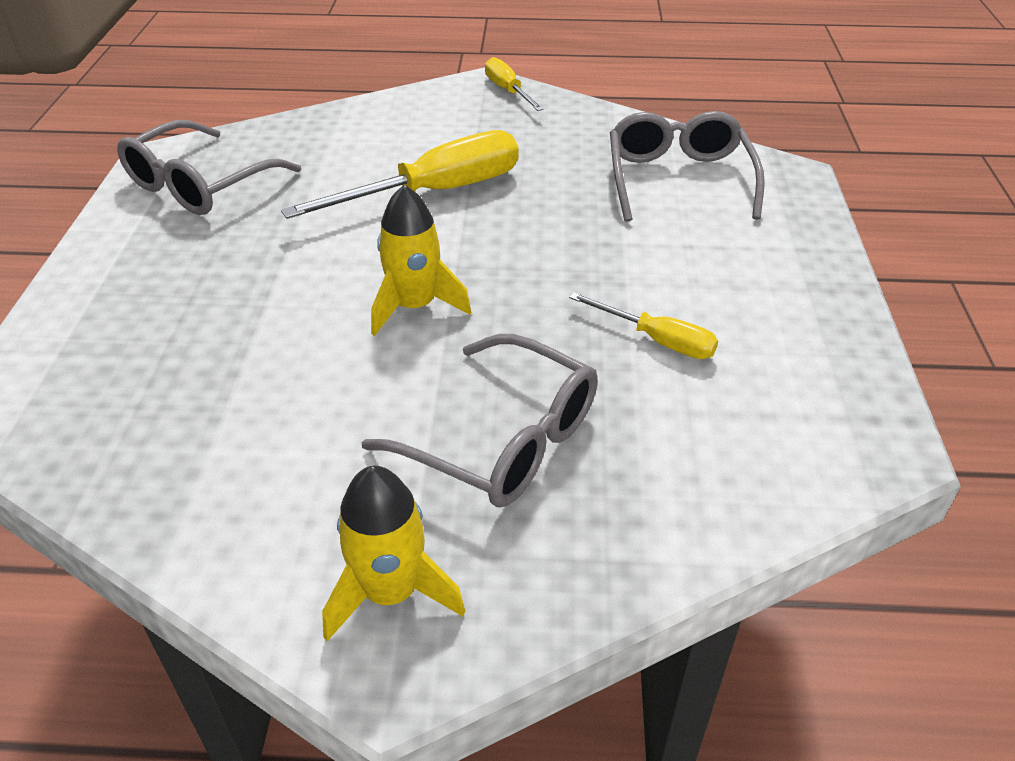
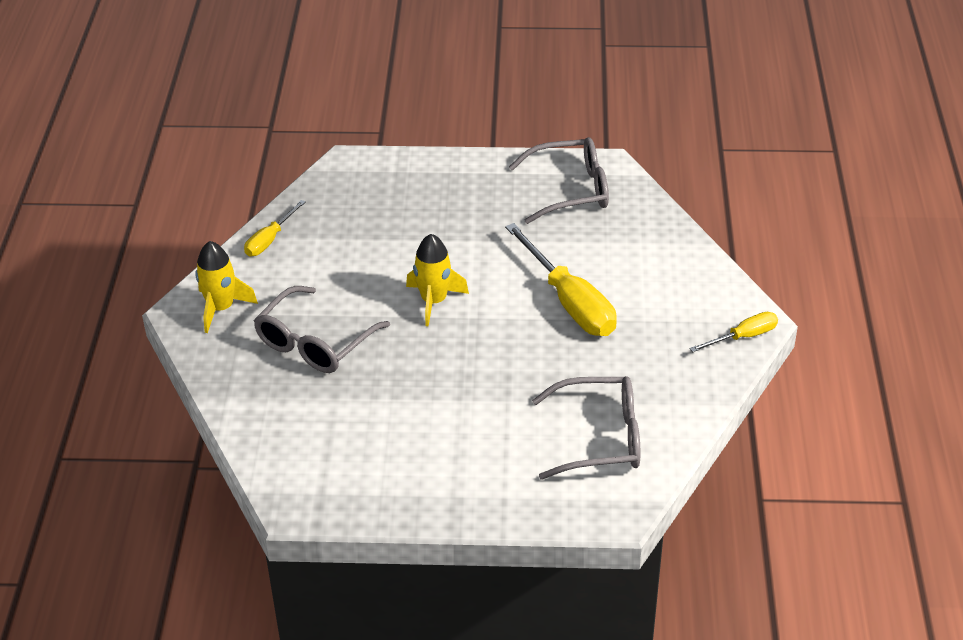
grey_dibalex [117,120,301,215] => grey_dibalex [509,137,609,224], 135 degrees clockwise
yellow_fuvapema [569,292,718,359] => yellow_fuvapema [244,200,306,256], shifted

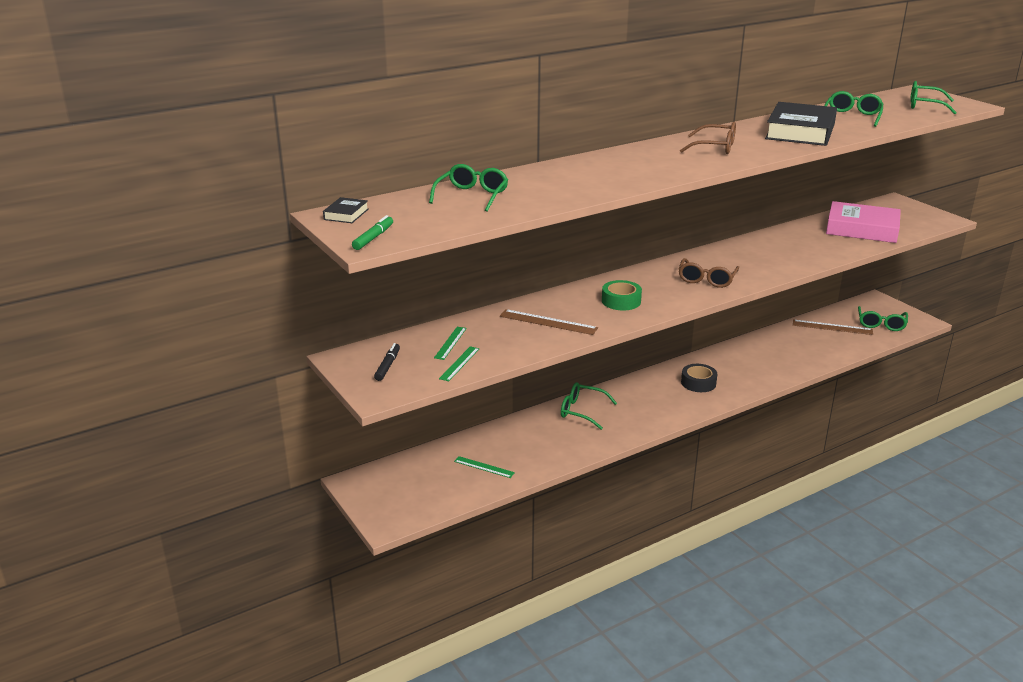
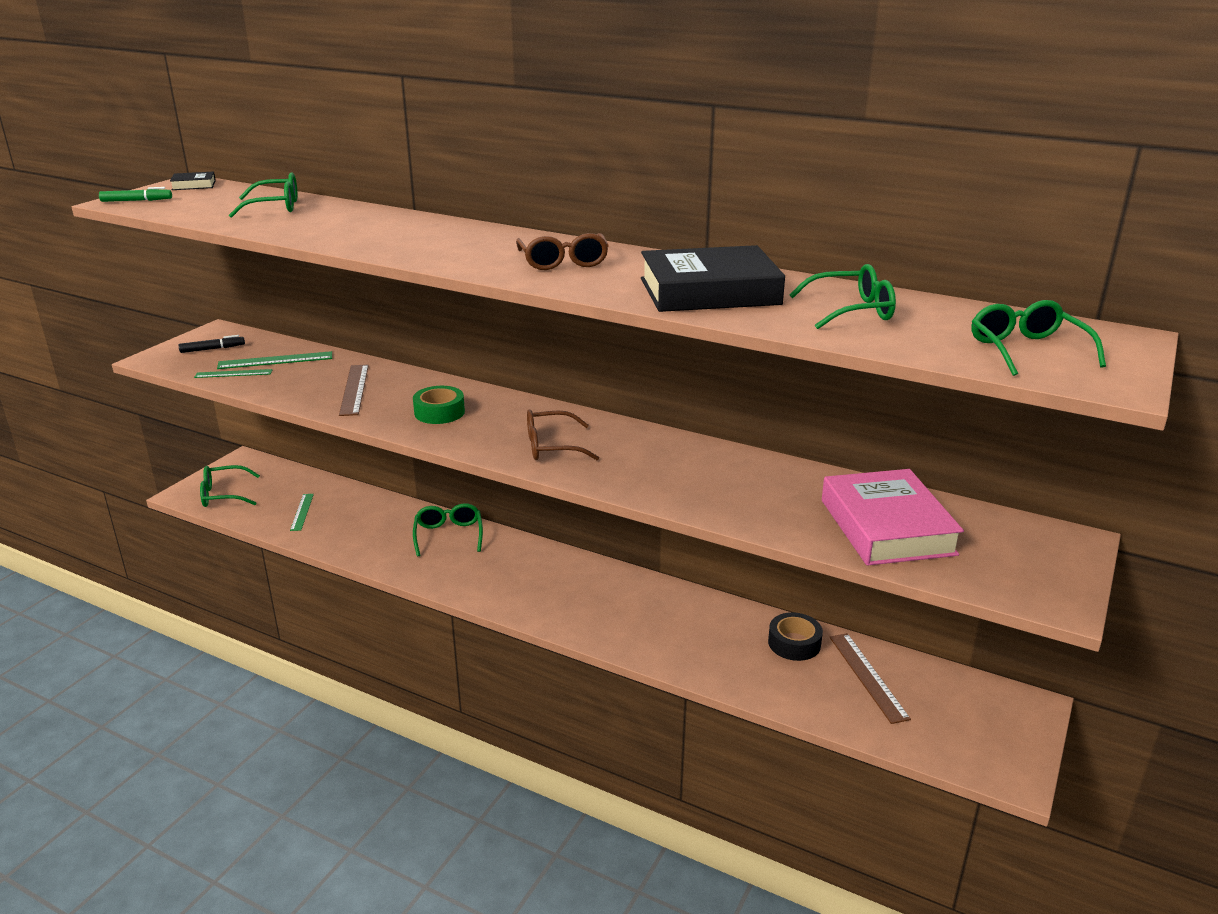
green_dibalex [858,306,908,331] => green_dibalex [200,465,260,507], shifted
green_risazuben [434,327,467,360] => green_risazuben [217,351,332,369], x1.54
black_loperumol [681,364,717,392] => black_loperumol [768,612,823,661], shifted

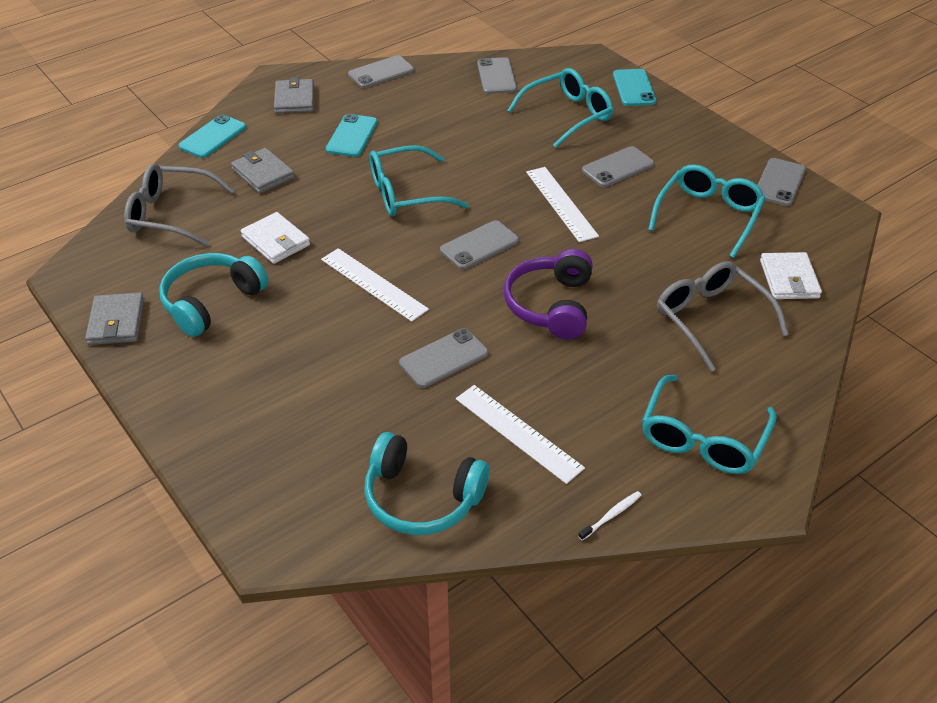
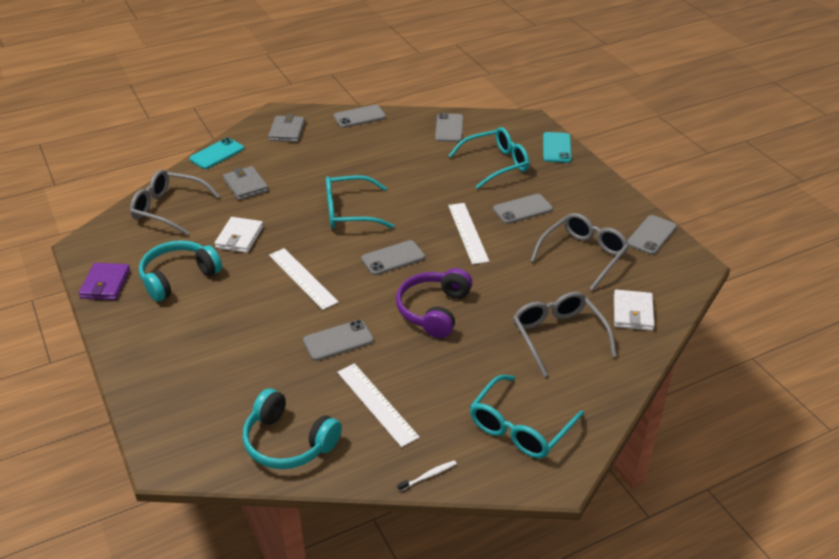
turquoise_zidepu [326,114,378,157] => nothing
turquoise_dibalex [648,164,766,258] => grey_dibalex [530,213,629,291]
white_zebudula [241,212,310,264] => white_zebudula [215,217,263,253], 45 degrees clockwise
grey_zebudula [85,292,144,345] => purple_zebudula [79,263,130,300]

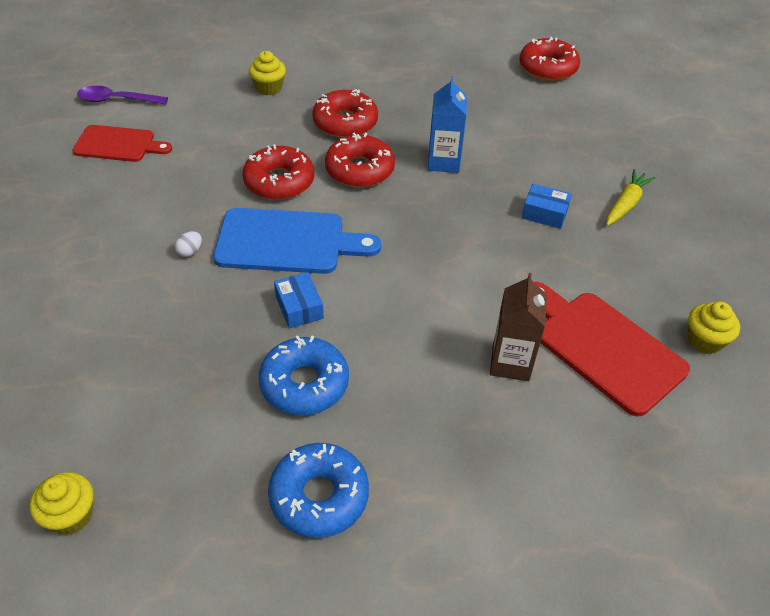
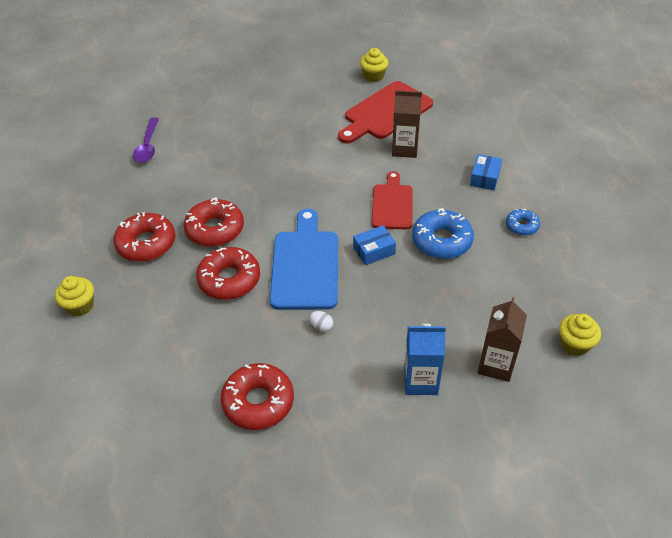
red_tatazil [519,37,580,81] => red_tatazil [221,363,294,430], shifted
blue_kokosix [428,76,467,173] => blue_kokosix [404,324,446,395], shifted
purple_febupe [77,86,168,105] => purple_febupe [133,118,159,163], shifted
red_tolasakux [72,125,172,162] => red_tolasakux [372,171,413,230], shifted
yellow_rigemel [606,169,656,226] => nothing
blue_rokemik [522,184,572,229] => blue_rokemik [470,154,502,190], shifted
blue_tatazil [268,443,369,538] => blue_tatazil [506,209,540,236], x0.56
nothing => brown_kokosix [477,297,527,382]

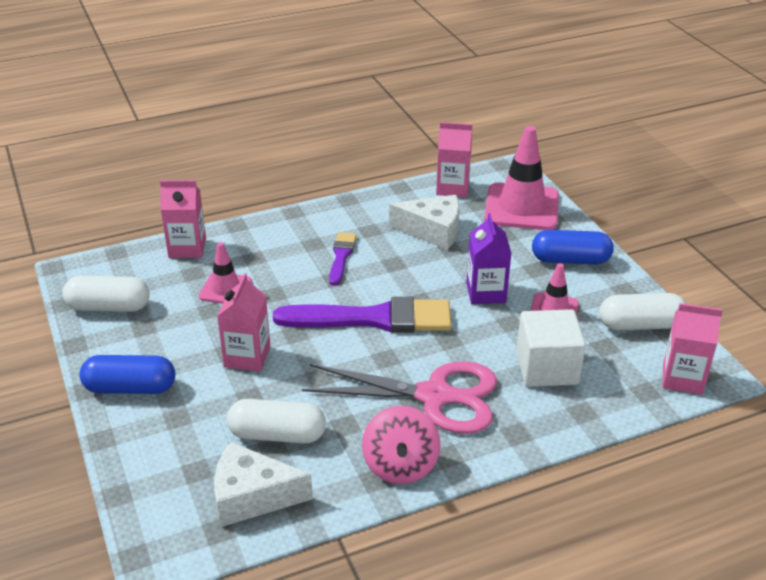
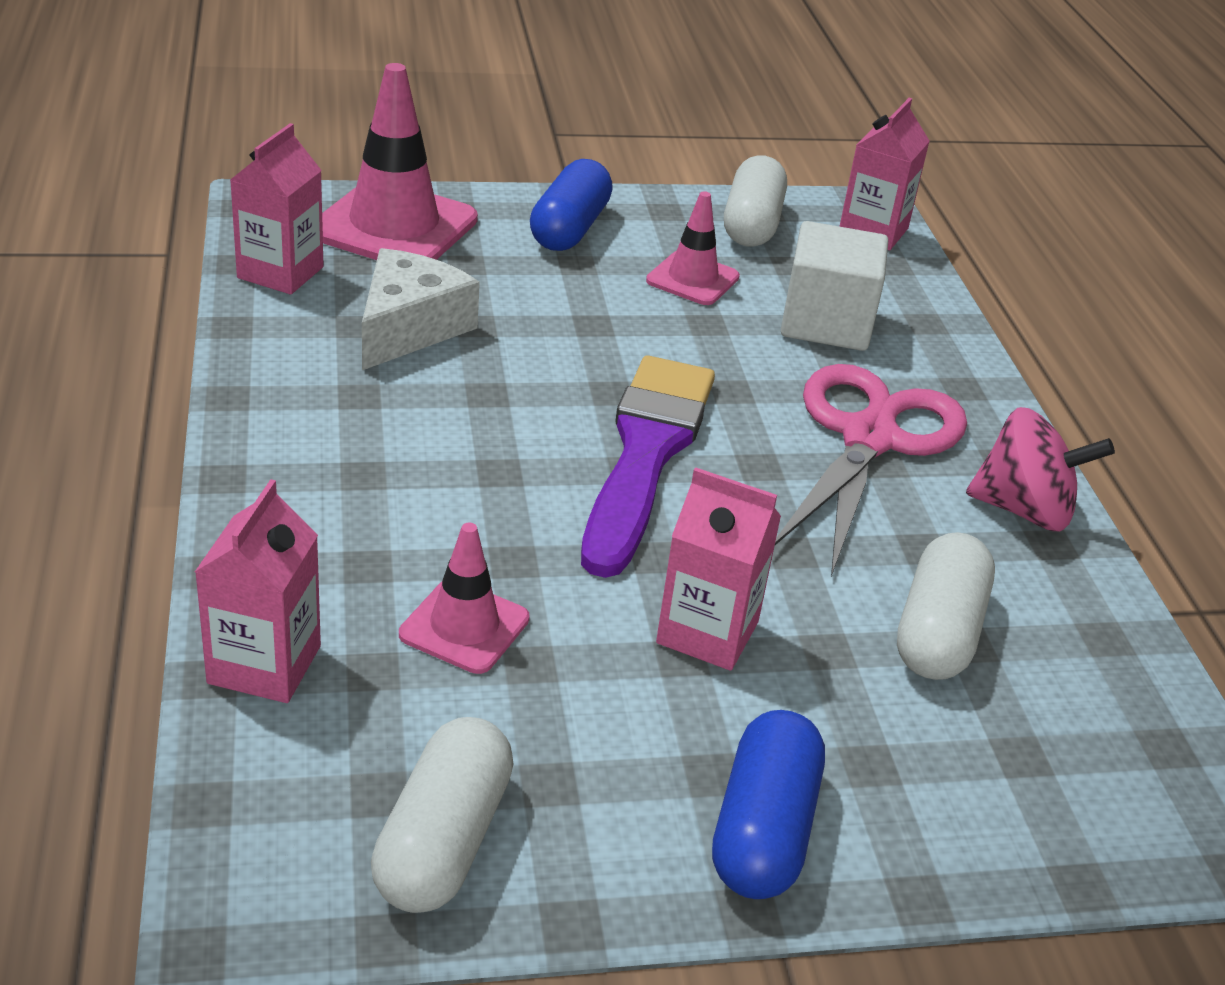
purple_kokosix [466,213,512,304] => nothing
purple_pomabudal [329,232,357,286] => nothing
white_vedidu [214,442,313,527] => nothing

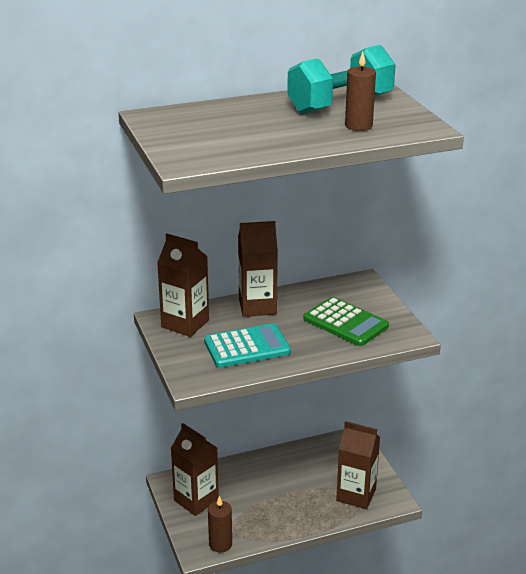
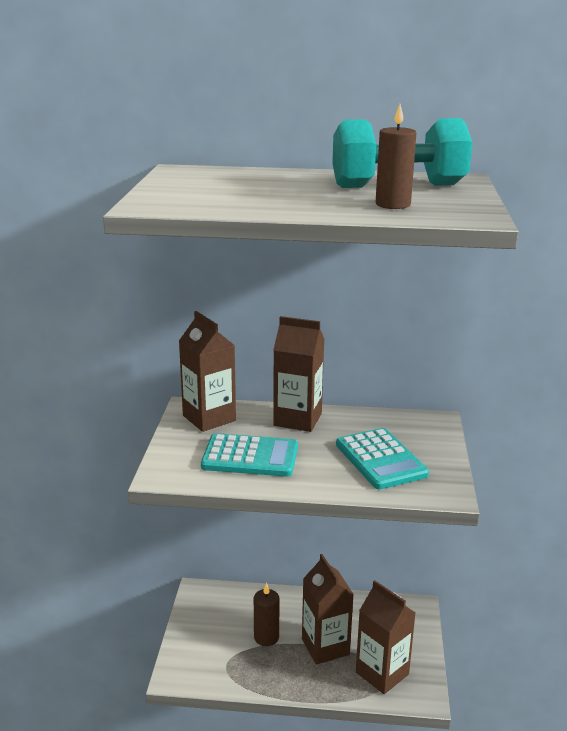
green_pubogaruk [304,297,389,346] => turquoise_pubogaruk [336,428,429,489]
brown_kokosix [171,423,219,516] => brown_kokosix [302,554,353,665], shifted
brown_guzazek [208,496,232,553] => brown_guzazek [254,582,280,646], shifted

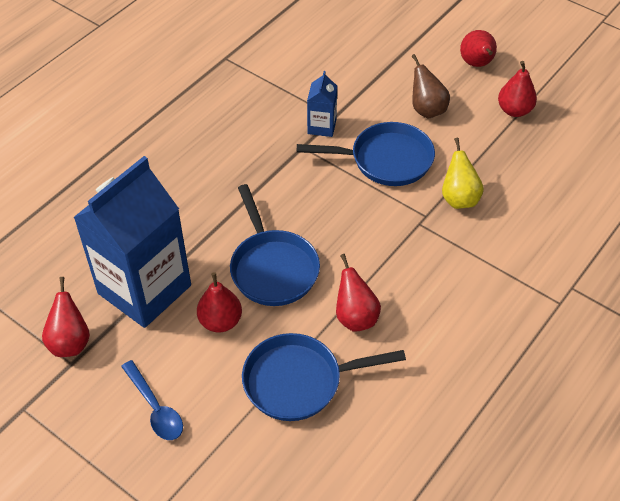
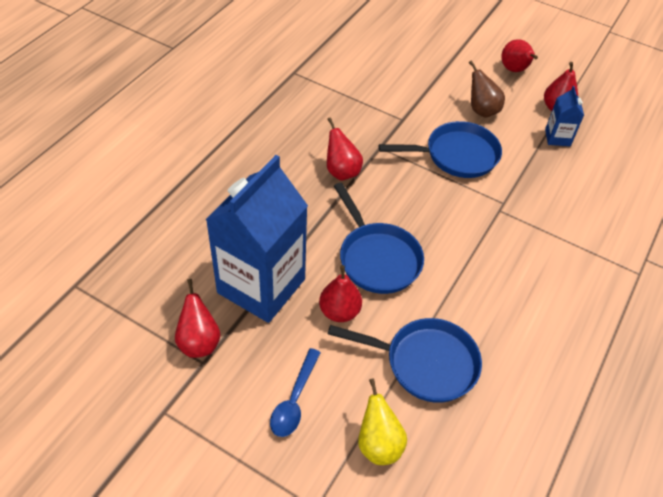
blue_kokosix [307,71,337,137] => blue_kokosix [545,86,584,146], shifted
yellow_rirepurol [442,138,484,209] => yellow_rirepurol [358,378,407,465], shifted
red_rirepurol [336,254,381,331] => red_rirepurol [327,117,363,181], shifted
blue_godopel [242,333,406,421] => blue_godopel [328,318,482,403], 150 degrees counterclockwise
blue_febupe [121,360,183,440] => blue_febupe [270,348,321,437], 60 degrees clockwise

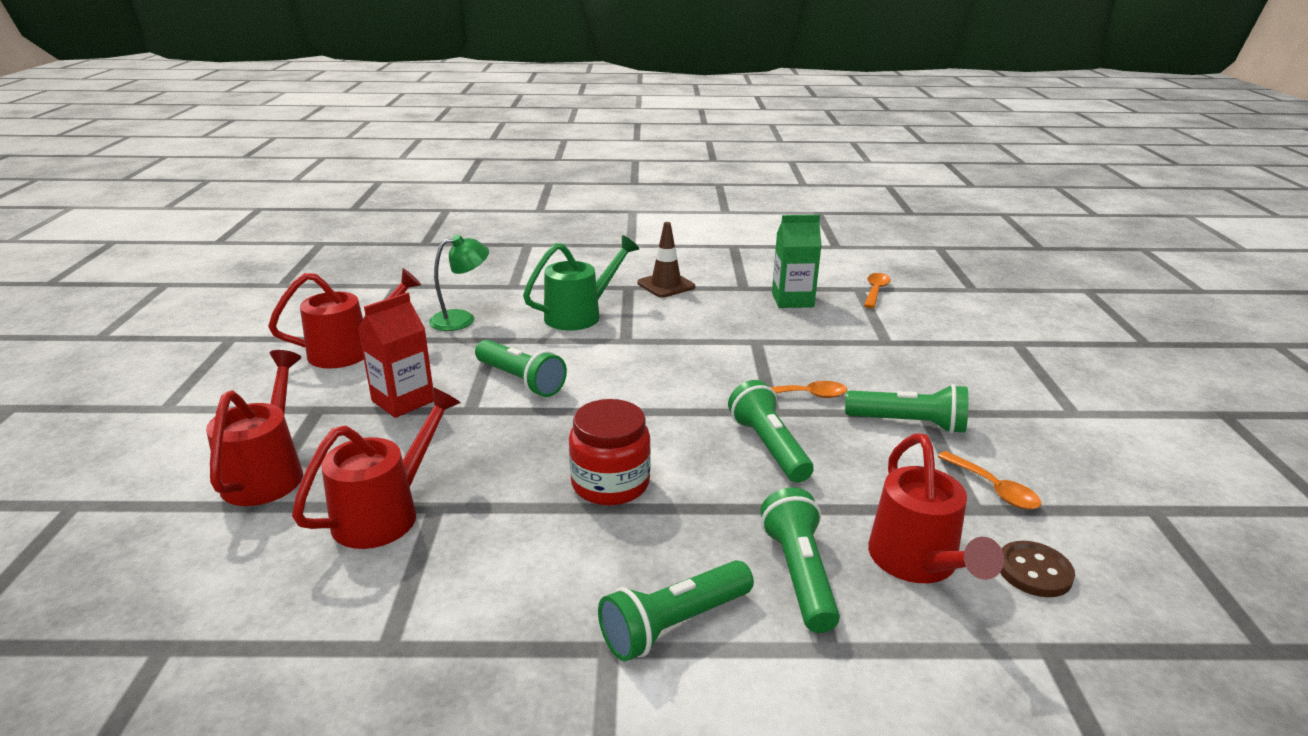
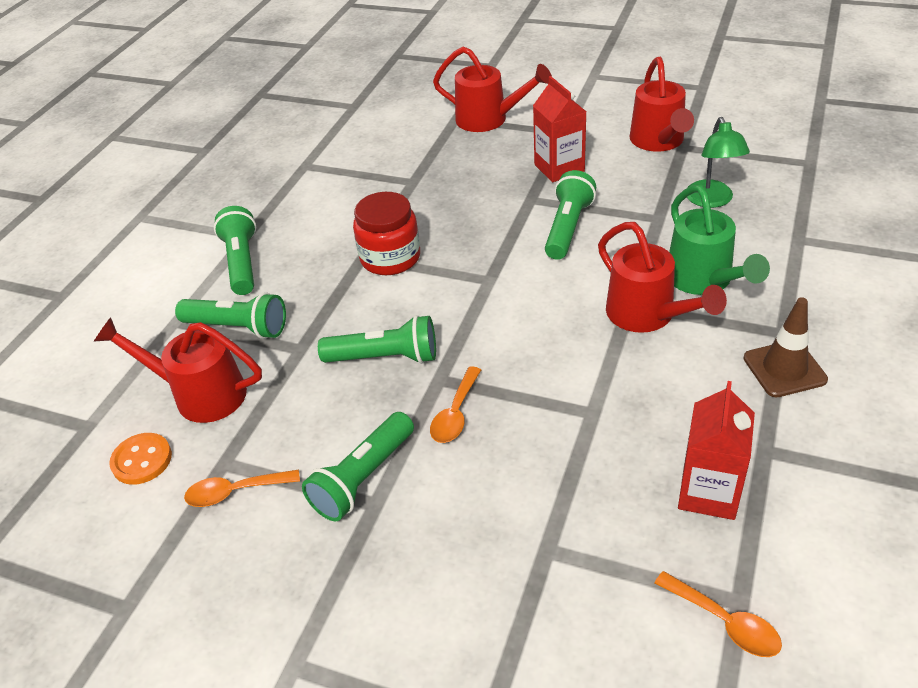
green_kokosix [772,215,822,308] => red_kokosix [678,381,755,520]
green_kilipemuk [475,340,567,397] => green_kilipemuk [545,170,596,260], 135 degrees clockwise
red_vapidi [292,387,461,549] => red_vapidi [598,222,727,333], shifted
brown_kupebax [1000,541,1075,597] => orange_kupebax [109,433,172,485]

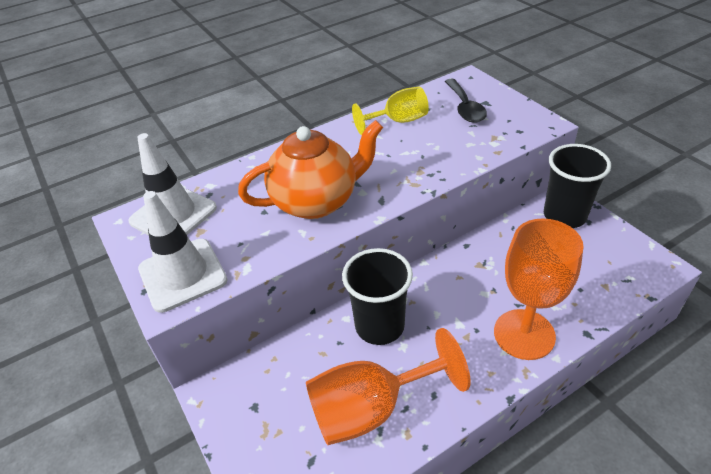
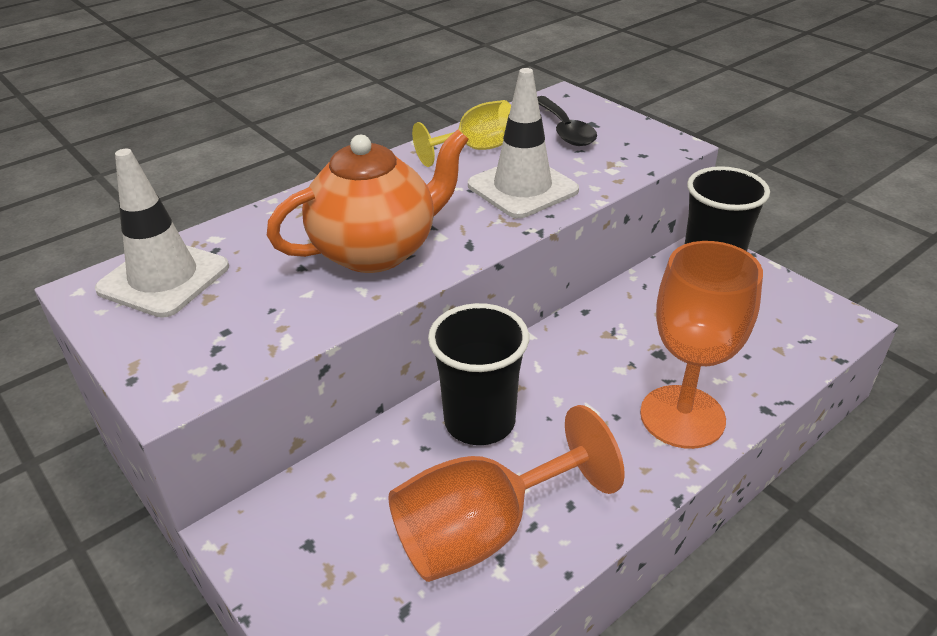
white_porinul [138,191,227,313] => white_porinul [468,68,579,218], shifted

